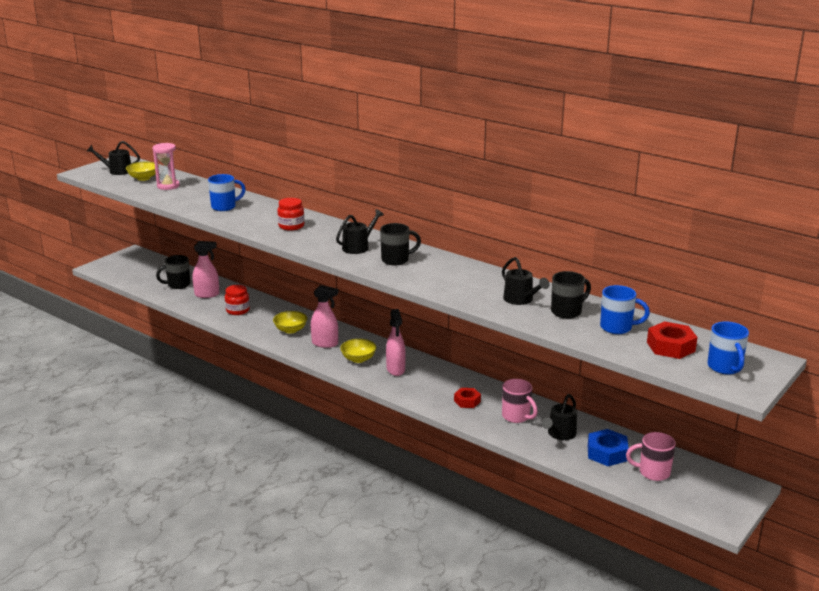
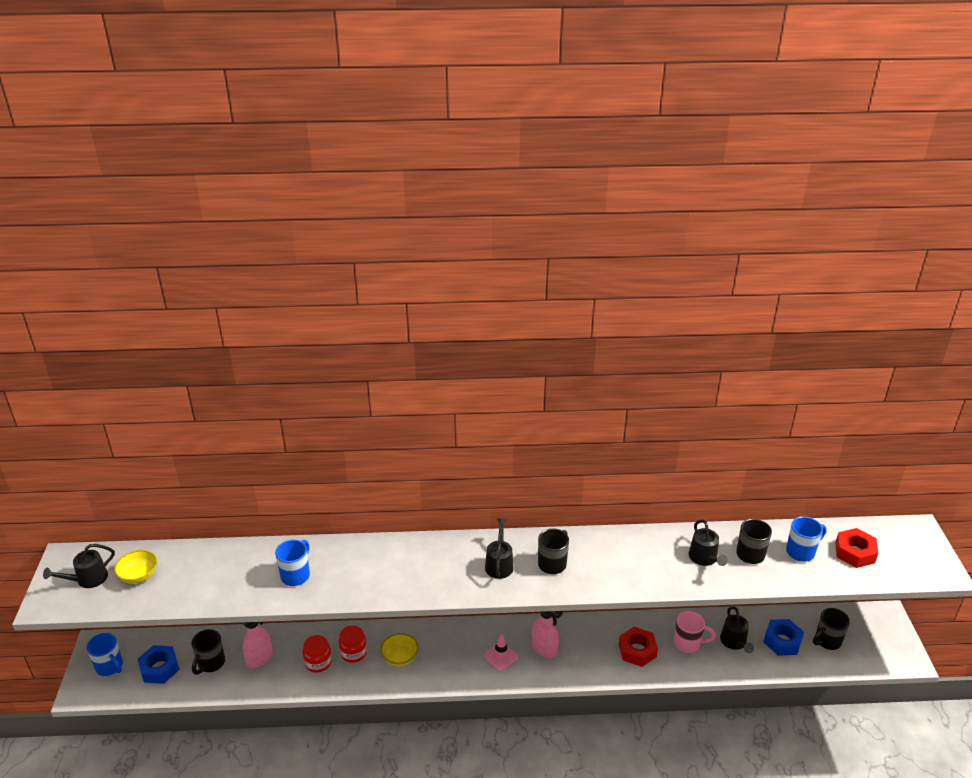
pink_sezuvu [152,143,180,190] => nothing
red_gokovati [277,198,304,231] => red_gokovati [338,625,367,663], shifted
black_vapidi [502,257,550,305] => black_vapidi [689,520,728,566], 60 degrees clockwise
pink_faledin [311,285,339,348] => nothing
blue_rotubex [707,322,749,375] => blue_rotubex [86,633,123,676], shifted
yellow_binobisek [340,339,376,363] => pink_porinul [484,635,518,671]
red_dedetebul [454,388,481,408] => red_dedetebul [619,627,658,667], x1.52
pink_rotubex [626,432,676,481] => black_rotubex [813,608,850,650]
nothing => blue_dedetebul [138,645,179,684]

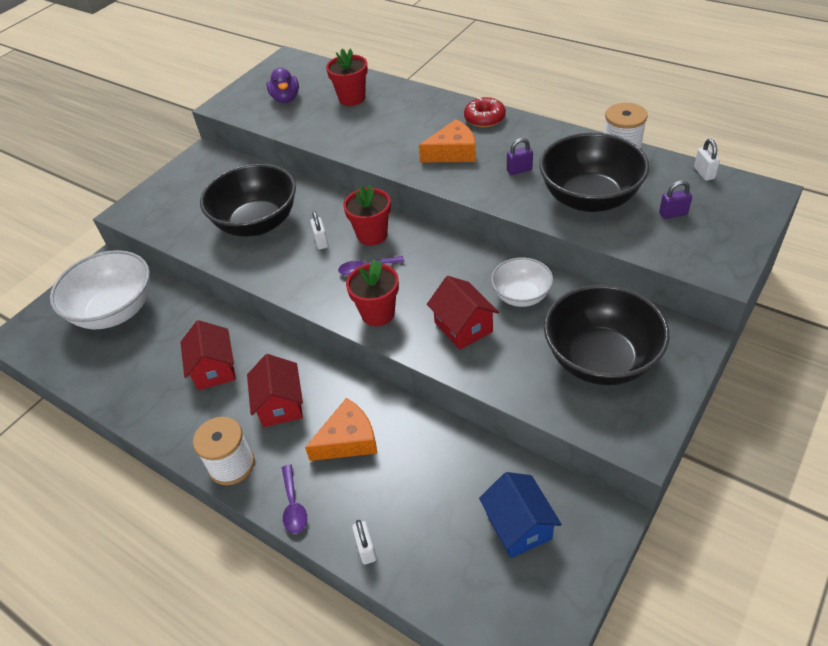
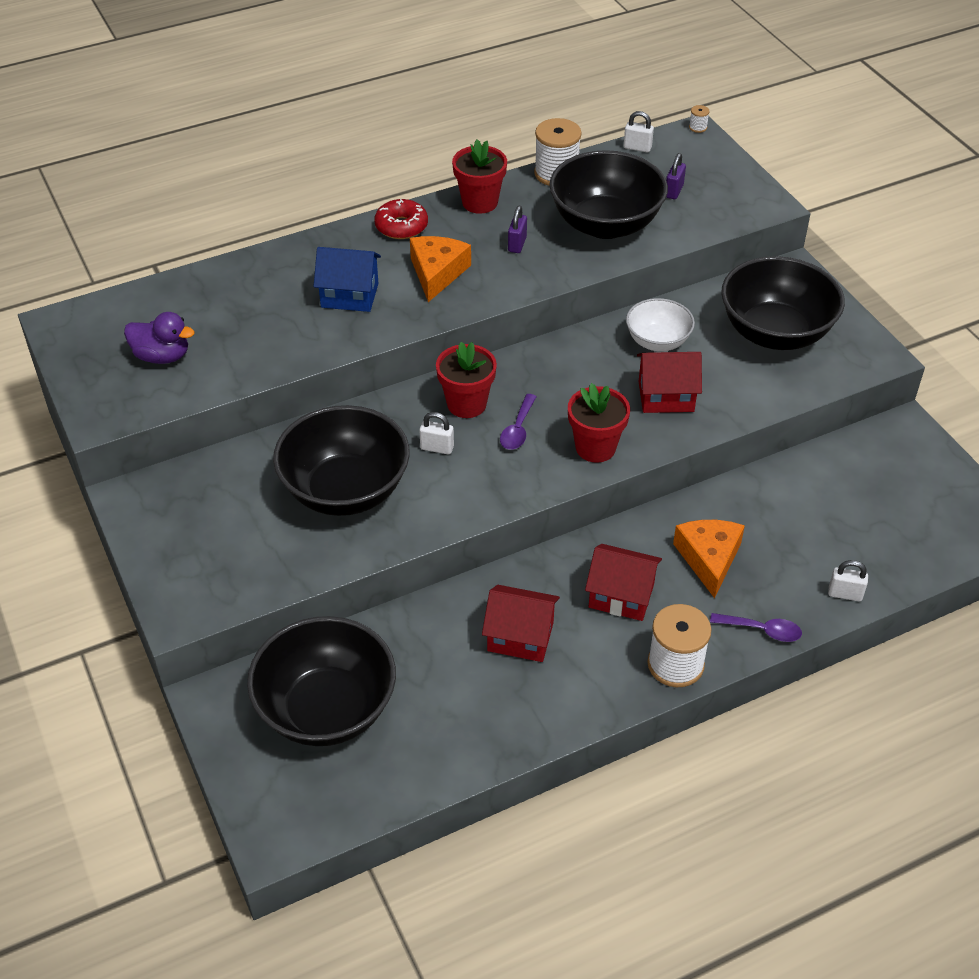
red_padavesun [326,48,368,106] => red_padavesun [452,139,507,214], shifted
white_binobisek [50,250,150,329] => black_binobisek [247,616,396,746]
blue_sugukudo [479,472,562,558] => blue_sugukudo [313,247,381,312], shifted
nothing => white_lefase [689,105,710,133]

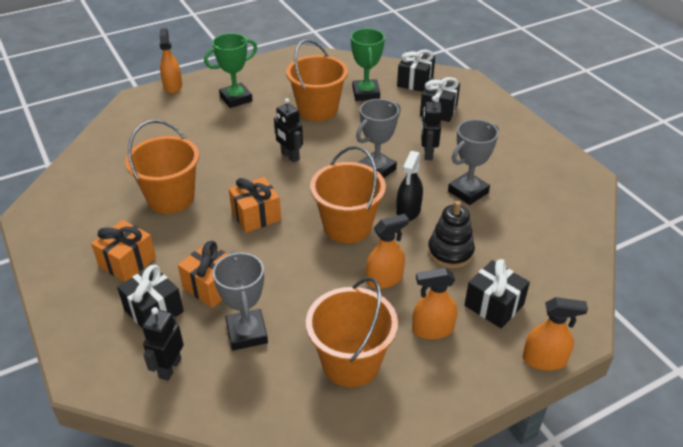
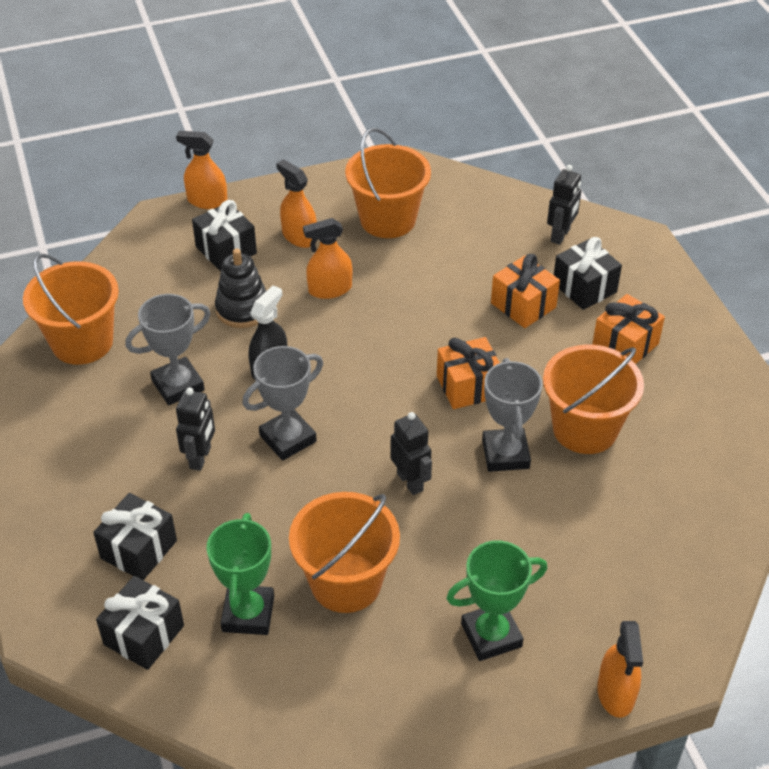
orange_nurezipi [310,146,386,243] => orange_nurezipi [23,254,119,365], shifted
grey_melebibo [213,251,268,351] => grey_melebibo [482,358,543,472], shifted
orange_faledin [412,268,457,339] => orange_faledin [276,159,317,248], 135 degrees counterclockwise

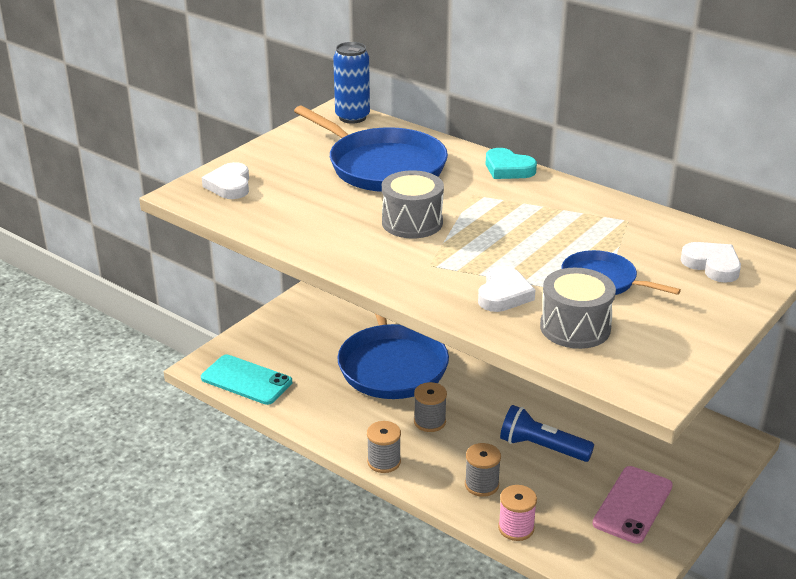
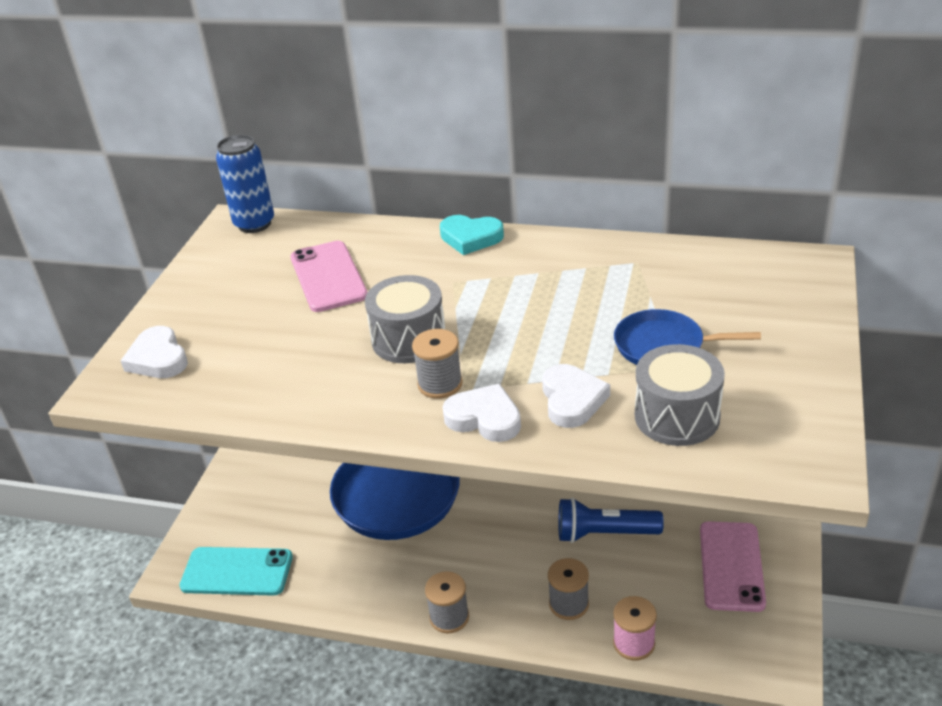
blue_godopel [294,106,448,192] => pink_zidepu [291,241,368,312]
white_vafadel [681,242,741,283] => white_vafadel [442,384,521,442], shifted
grey_lefase [414,382,447,432] => grey_lefase [412,329,463,399], shifted

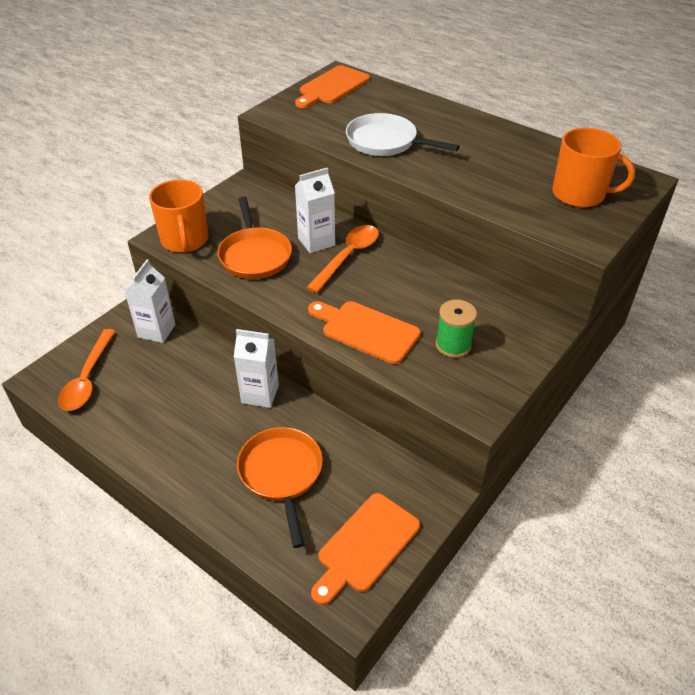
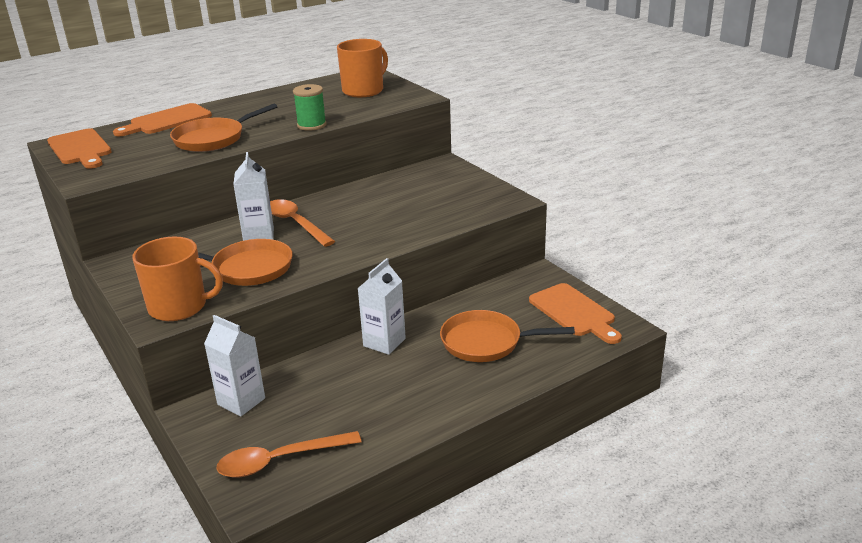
white_godopel [346,113,460,156] => orange_godopel [170,104,277,152]
green_lefase [436,300,477,358] => green_lefase [293,84,327,131], shifted
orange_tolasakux [308,301,421,364] => orange_tolasakux [113,103,212,136], shifted
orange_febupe [58,329,116,411] => orange_febupe [216,431,362,478], 135 degrees clockwise

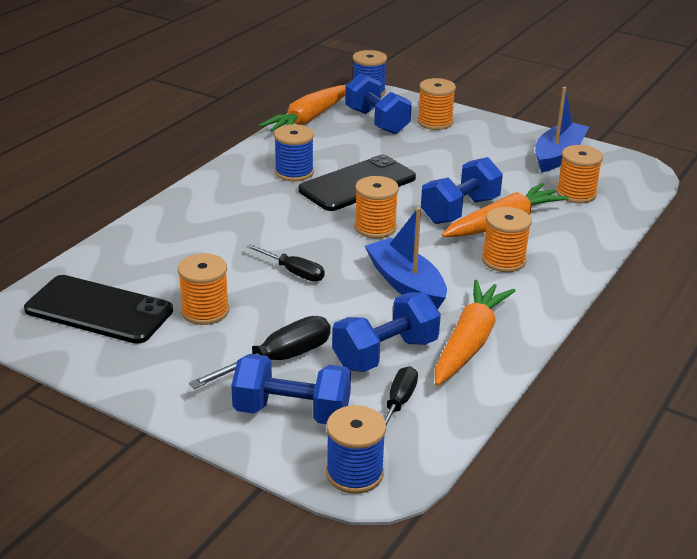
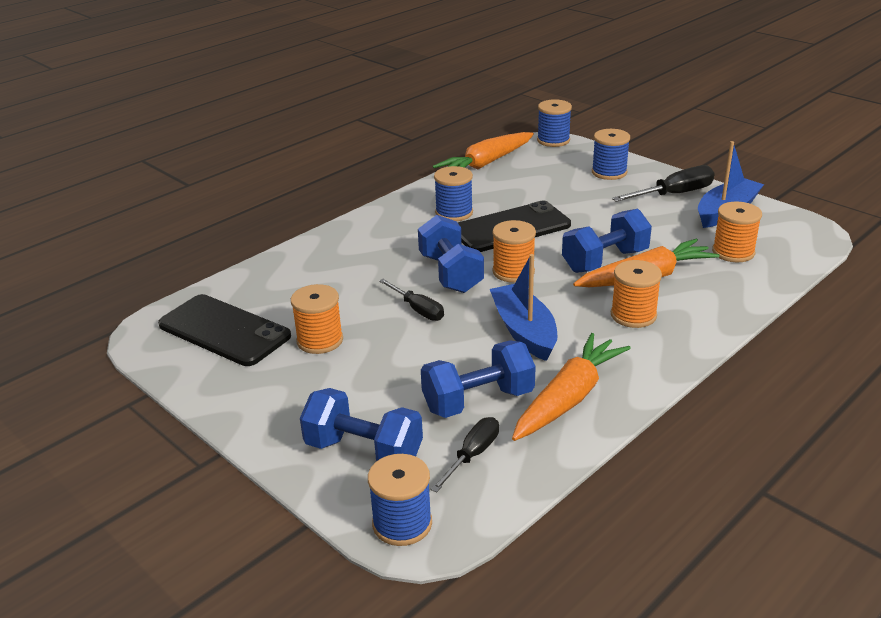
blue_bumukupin [345,73,412,134] => blue_bumukupin [418,215,484,293], shifted
orange_lefase [417,78,456,130] => blue_lefase [592,129,630,180]
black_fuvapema [189,316,330,389] => black_fuvapema [612,165,715,202], shifted

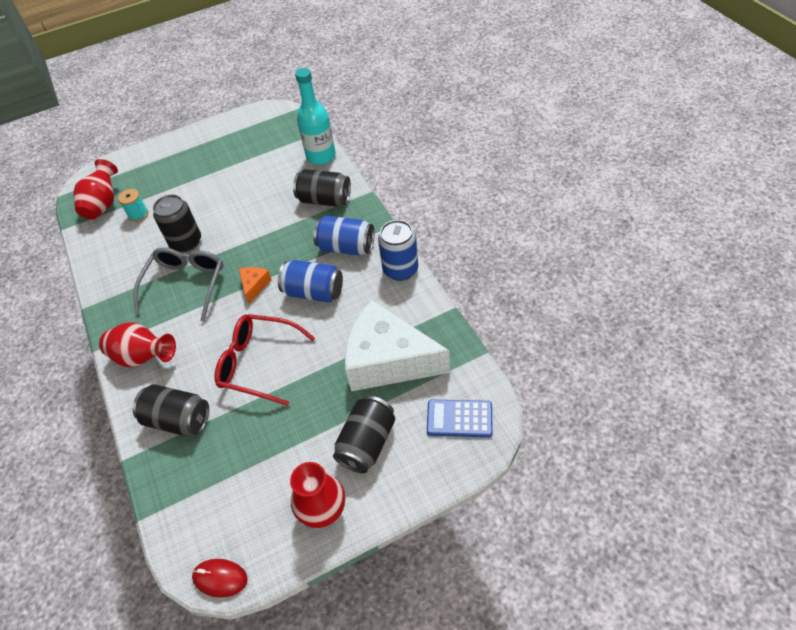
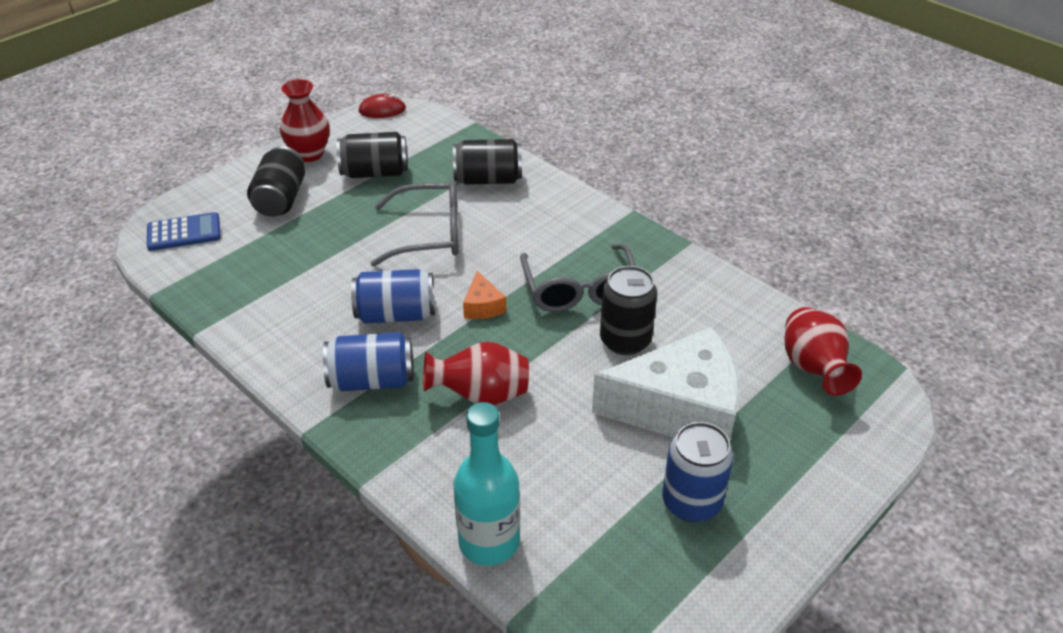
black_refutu [293,169,351,207] => black_refutu [336,132,408,178], shifted
turquoise_lefase [118,189,148,222] => nothing
blue_refutu [378,220,418,281] => blue_refutu [662,422,734,522], shifted
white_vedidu [345,300,450,391] => white_vedidu [592,327,740,440], shifted
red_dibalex [214,314,315,406] => grey_dibalex [370,181,459,267]
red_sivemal [99,322,176,367] => red_sivemal [423,341,529,405], shifted

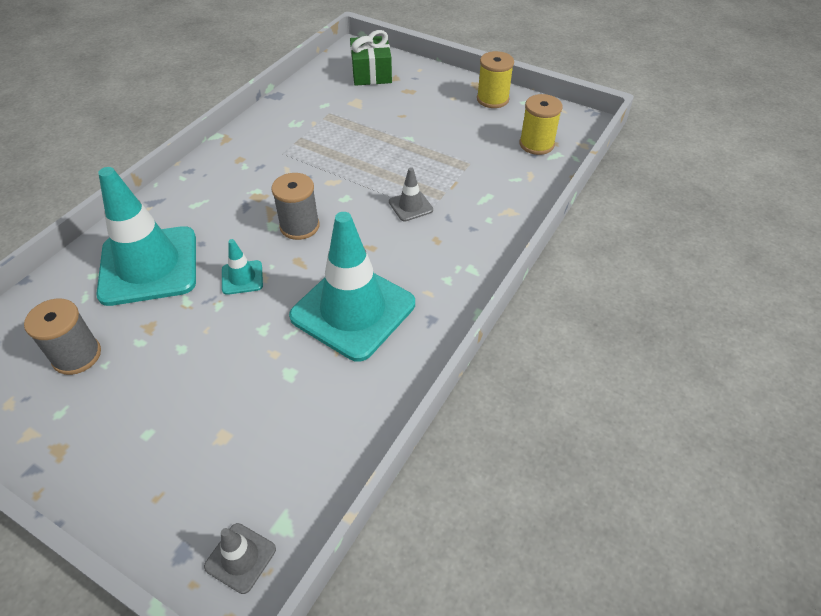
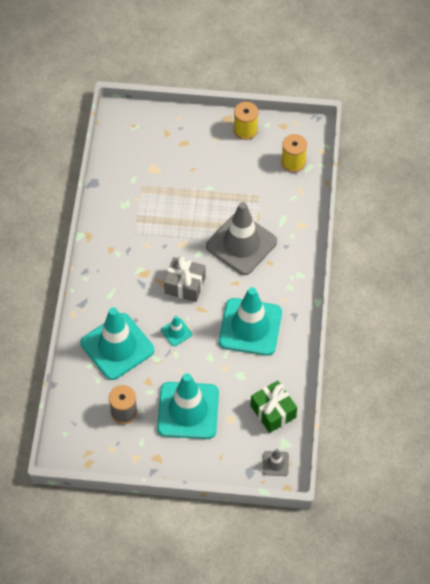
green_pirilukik [350,30,392,86] => green_pirilukik [251,381,297,433], shifted
grey_porinul [389,167,433,221] => grey_porinul [206,202,277,275], x2.34
grey_lefase [271,173,319,240] => grey_pirilukik [164,256,206,302]
nothing => turquoise_porinul [157,373,219,439]

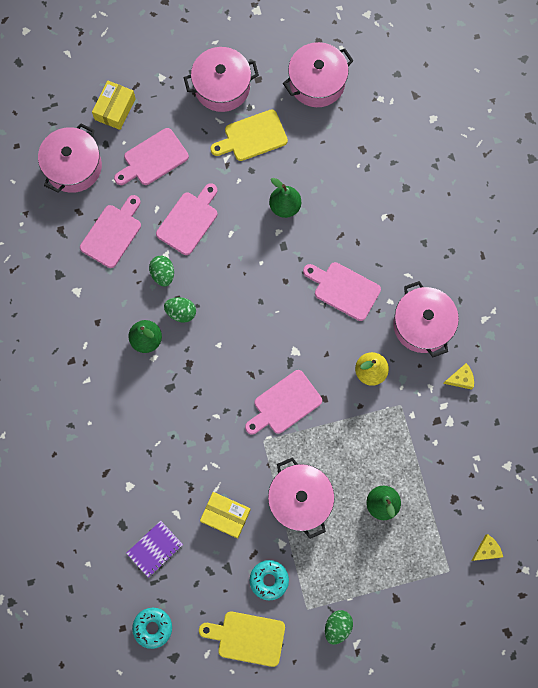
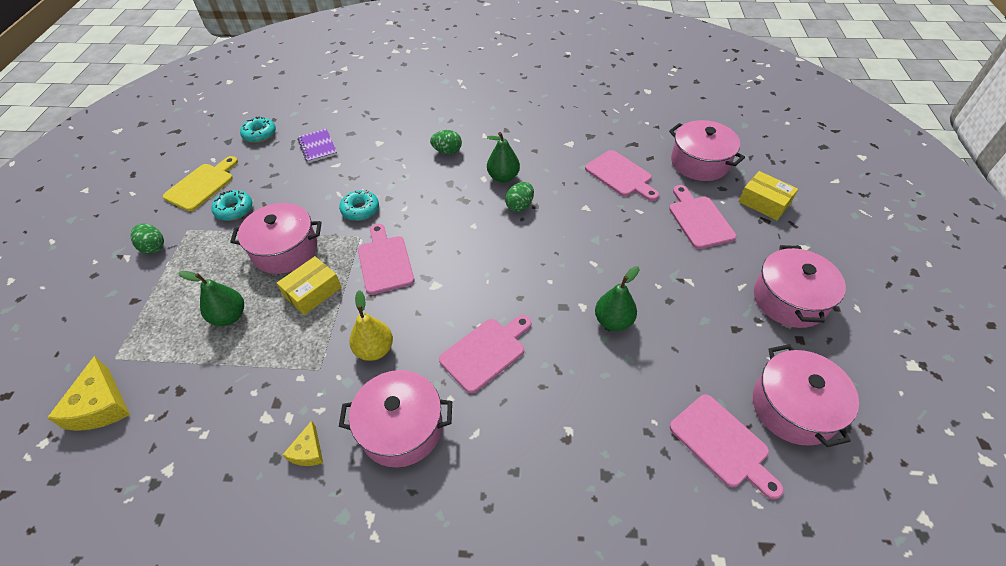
yellow_tolasakux [210,109,288,161] => nothing
pink_tolasakux [156,183,217,255] => pink_tolasakux [670,394,784,500], shifted
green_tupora [149,256,174,286] => green_tupora [430,130,462,154], shifted
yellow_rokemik [200,492,251,539] => yellow_rokemik [277,256,342,315], shifted
yellow_vedidu [471,534,503,561] => yellow_vedidu [47,356,130,431], x1.78
nothing => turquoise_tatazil [339,190,379,221]

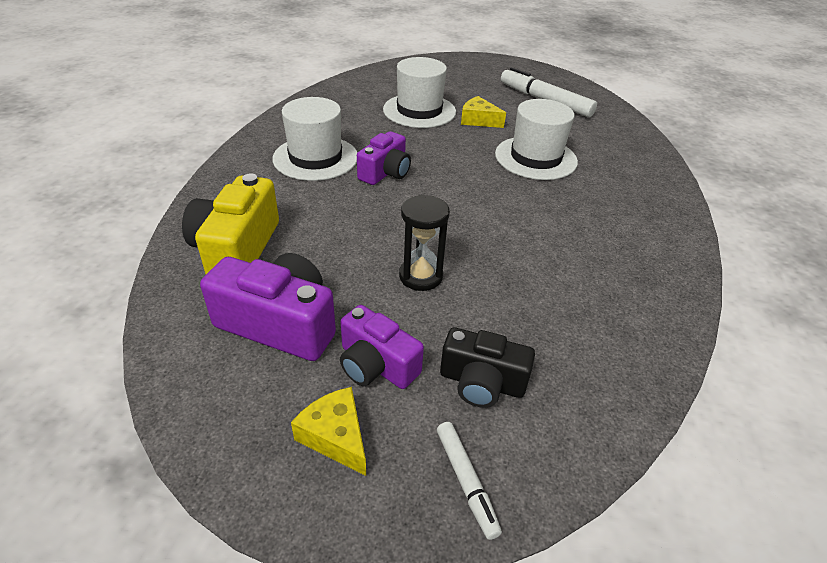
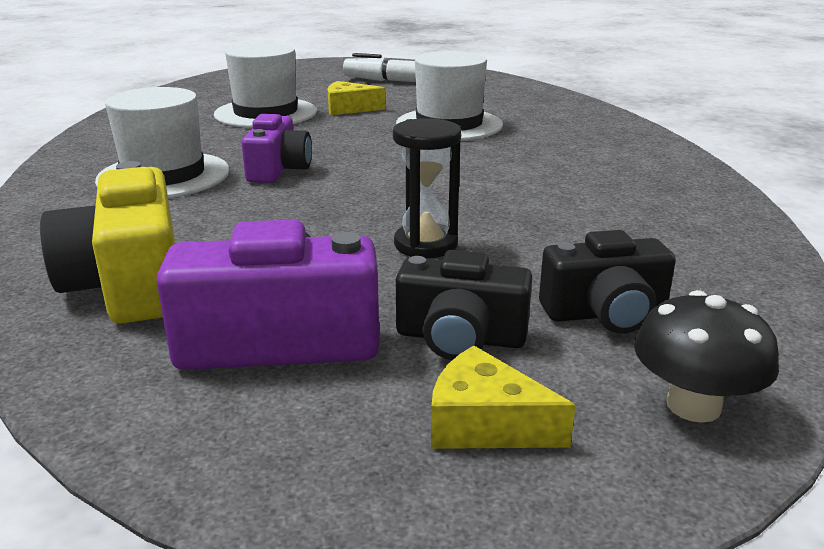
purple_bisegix [340,305,424,389] => black_bisegix [396,250,532,360]
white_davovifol [437,422,502,540] => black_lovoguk [634,290,779,423]

